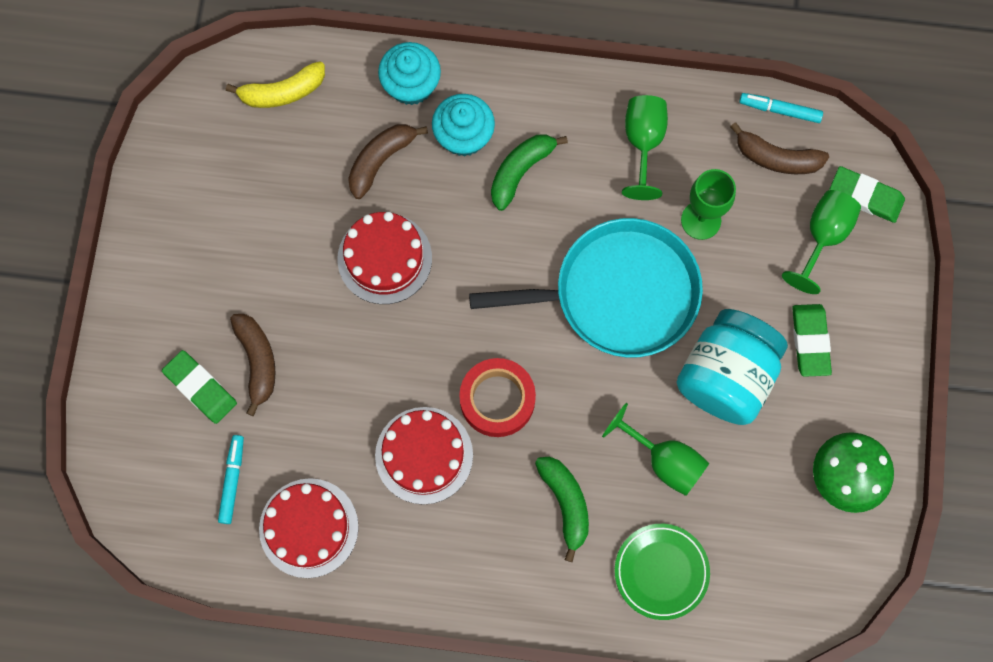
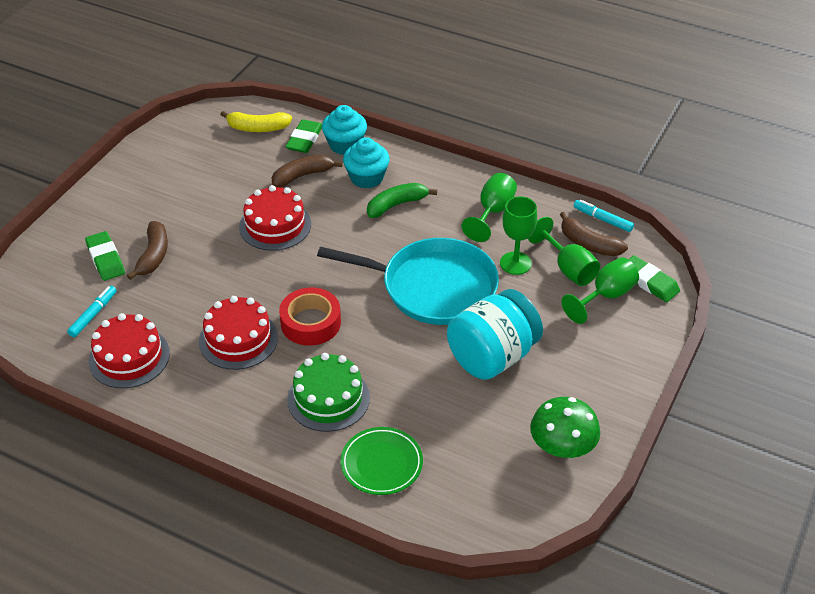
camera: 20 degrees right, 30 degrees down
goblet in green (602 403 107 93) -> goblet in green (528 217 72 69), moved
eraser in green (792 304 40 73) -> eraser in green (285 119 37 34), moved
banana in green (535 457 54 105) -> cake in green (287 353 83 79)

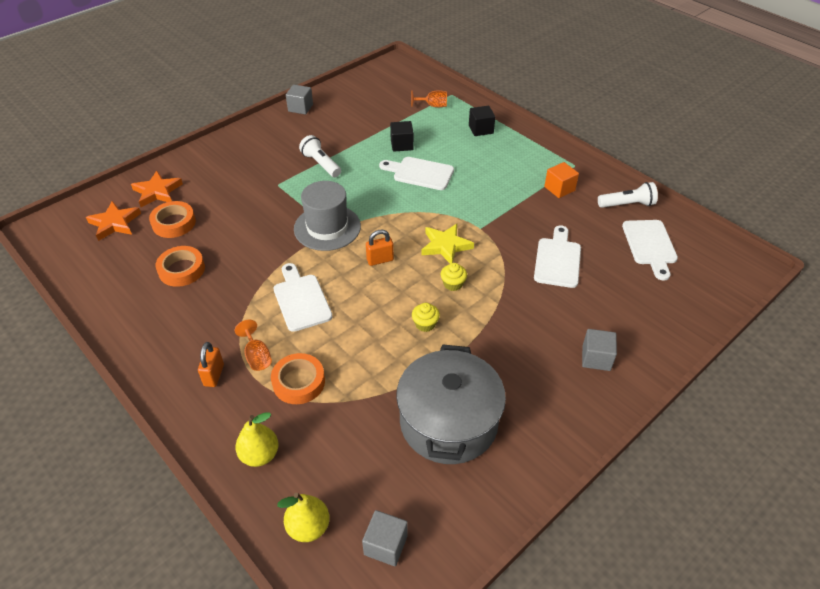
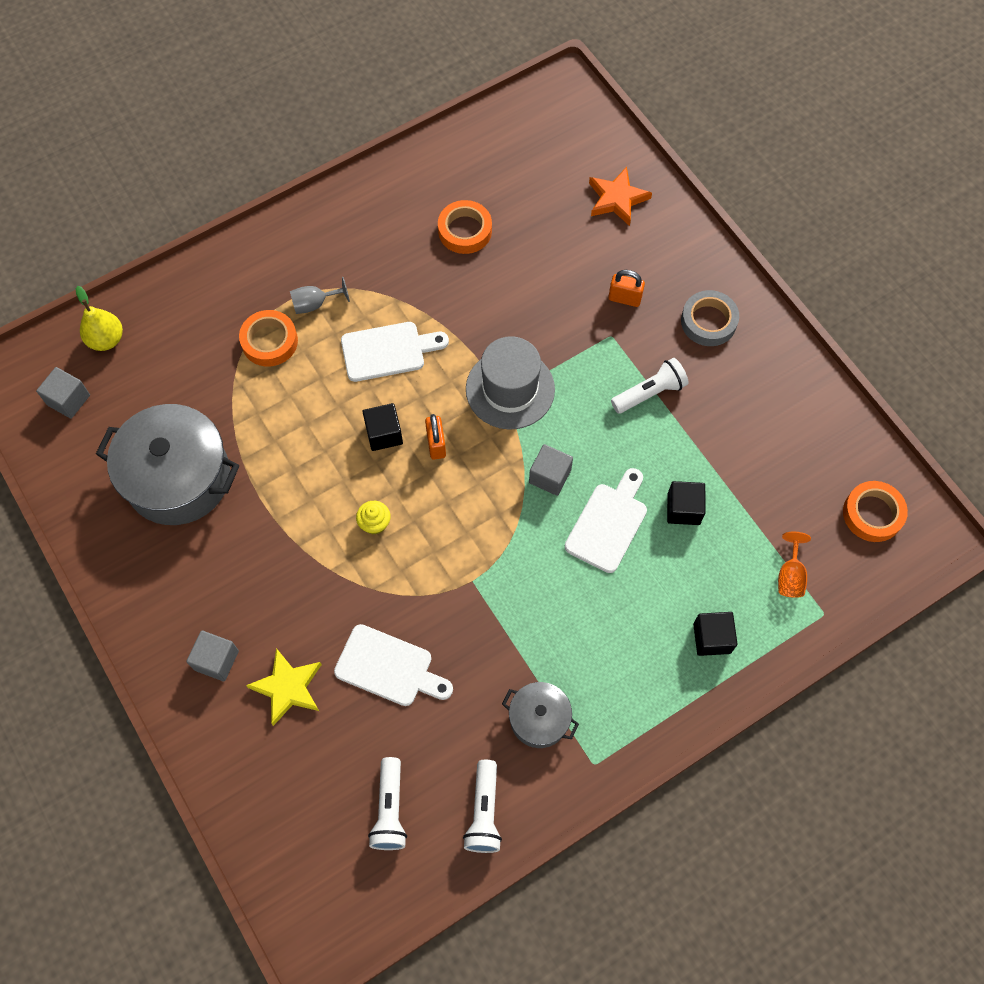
camera: 100 degrees right, 20 degrees up
star in orange (86 201 55 40) -> none
pear in yellow (235 412 44 55) -> none
cupcake in yellow (412 303 28 29) -> none
none -> cube in black (362 403 41 48)
none -> tape in grey (681 290 58 56)
tape in orange (149 201 47 37) -> tape in orange (843 481 65 61), moved
padlock in orange (198 342 26 45) -> padlock in orange (608 270 37 37), moved
cube in grey (286 85 27 30) -> cube in grey (529 444 44 52), moved
star in yellow (421 224 53 40) -> star in yellow (246 648 76 78), moved
cube in orange (544 162 35 36) -> pot in grey (502 682 77 66)
cutting board in white (622 220 56 61) -> flashlight in white (368 757 39 93)
goblet in orange (235 319 37 52) -> goblet in grey (290 277 60 37)

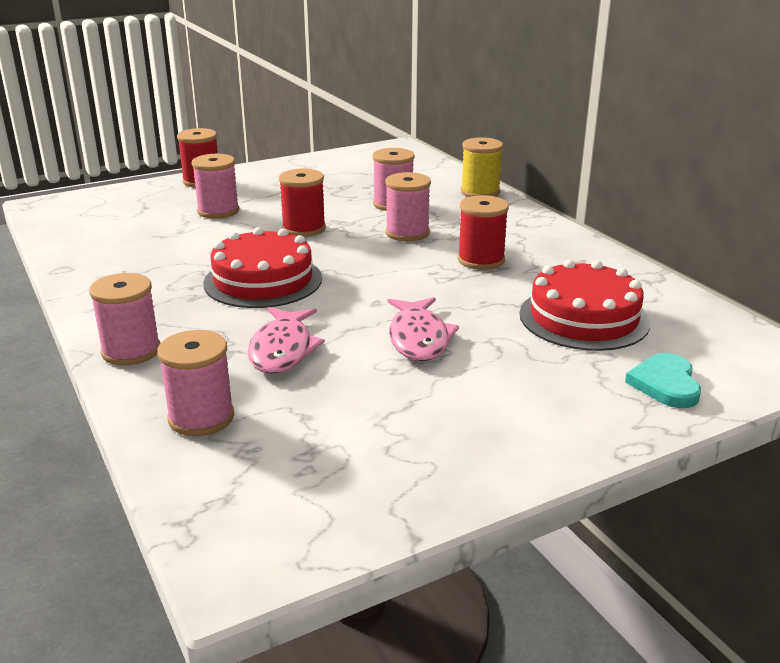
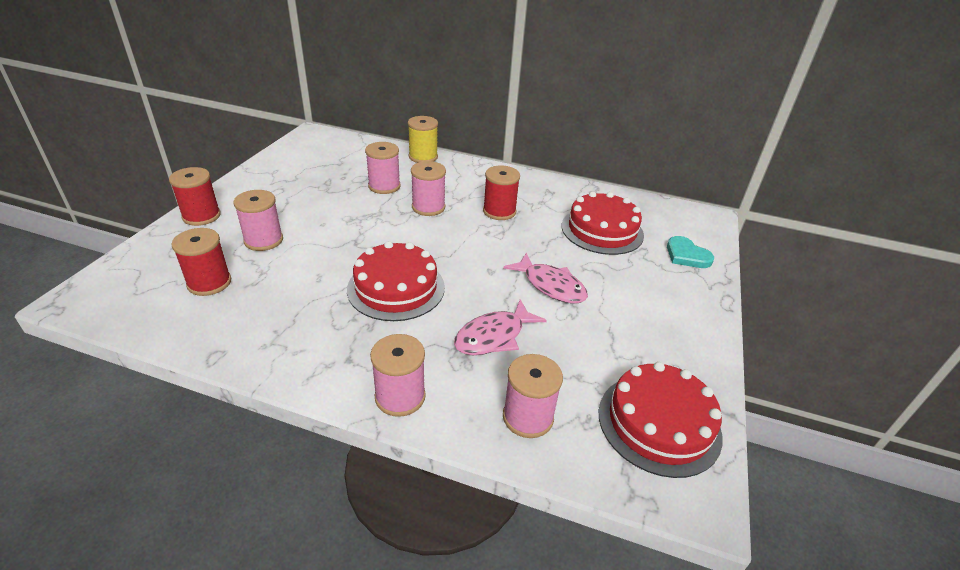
camera: 45 degrees left, 10 degrees up
none -> cake in red (598 362 125 116)
spool in red (279 169 47 68) -> spool in red (171 228 60 68), moved
fish in pink (248 307 77 67) -> fish in pink (454 299 93 56), 90 degrees clockwise

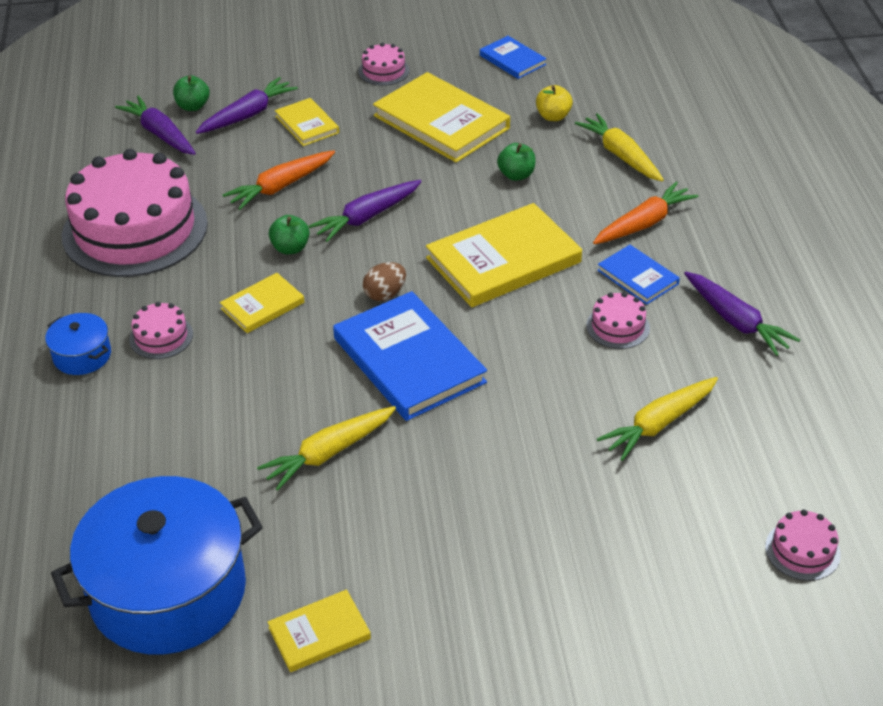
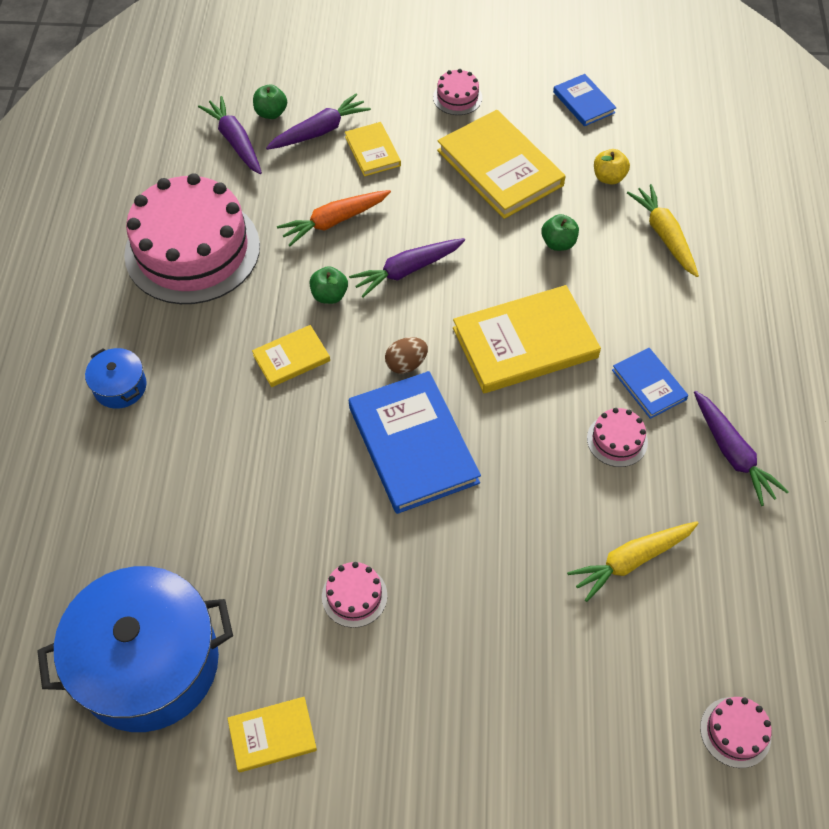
camera: 10 degrees right, 15 degrees up
carrot in yellow (257 406 139 85) -> none
carrot in orange (593 182 106 62) -> none
cake in pink (129 302 64 57) -> cake in pink (322 562 65 66), moved

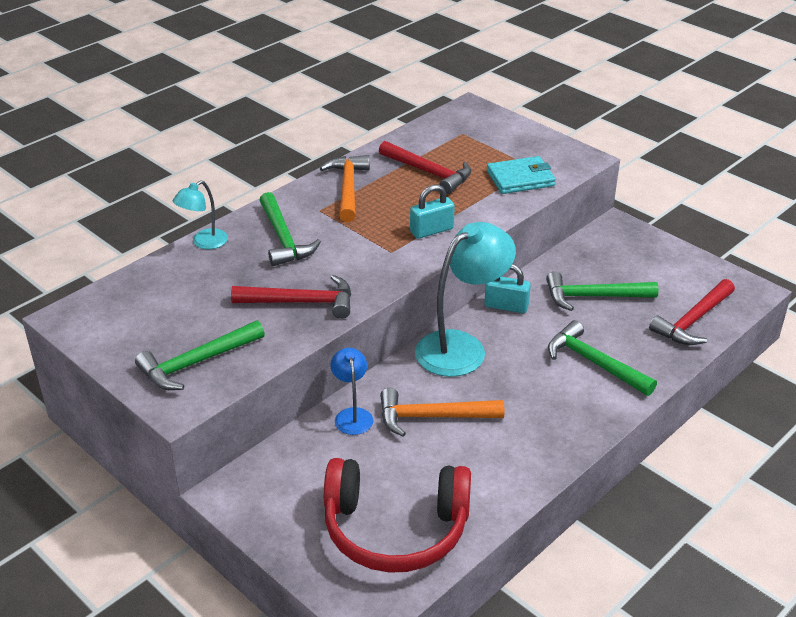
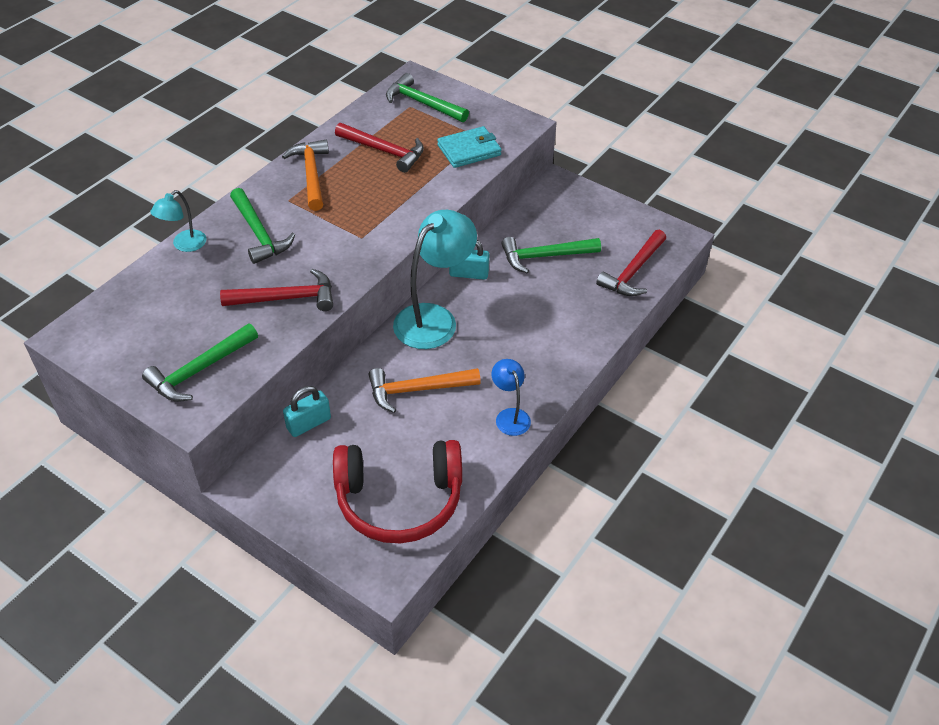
camera: 10 degrees left, 10 degrees up
lamp in blue (330 348 43 87) -> lamp in blue (492 359 39 77), moved
padlock in turquoise (410 184 45 55) -> padlock in turquoise (283 386 48 51), moved
hammer in green (548 320 109 76) -> hammer in green (386 73 83 49), moved

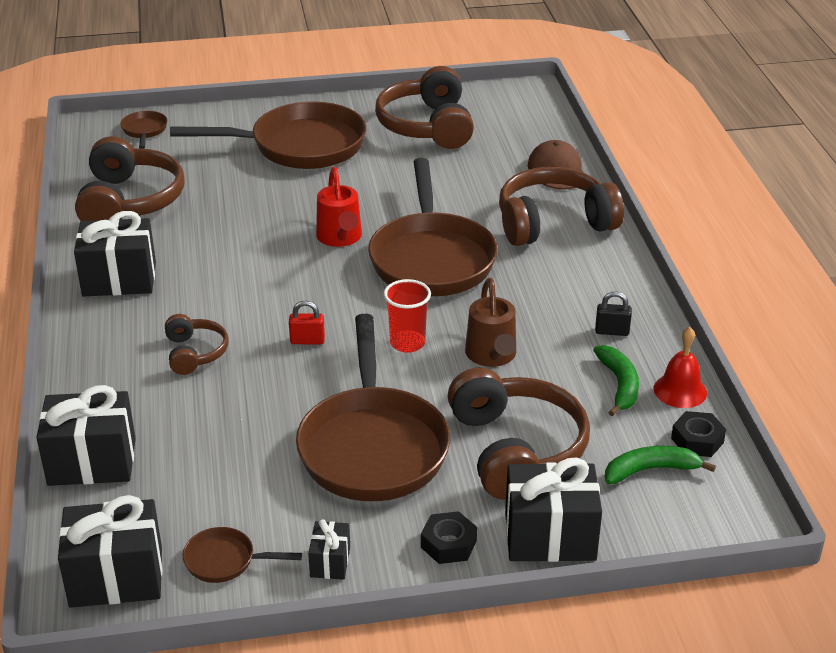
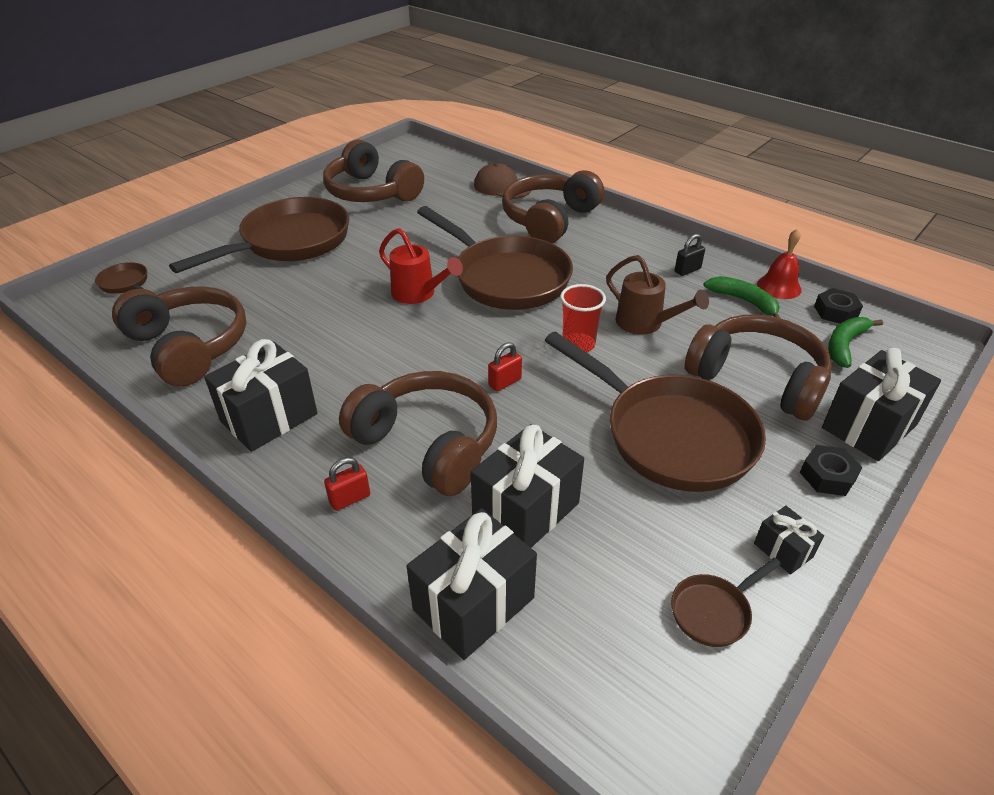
camera: 40 degrees left, 5 degrees up
none -> padlock in red (324 457 46 54)
gift in black (58 495 104 113) -> gift in black (471 424 113 124), moved
headphones in brown (165 314 64 61) -> headphones in brown (339 371 158 125), x1.90

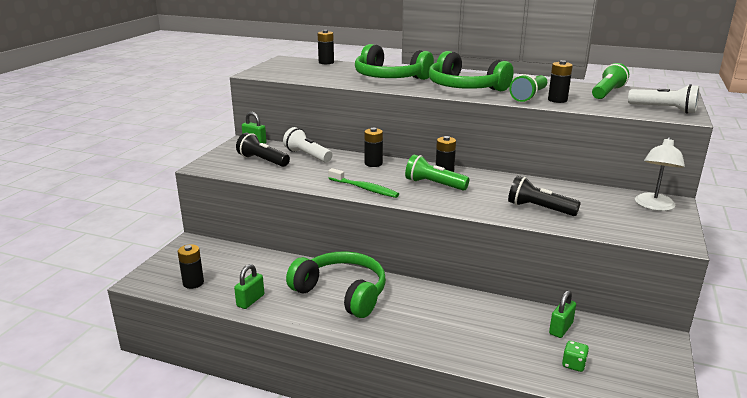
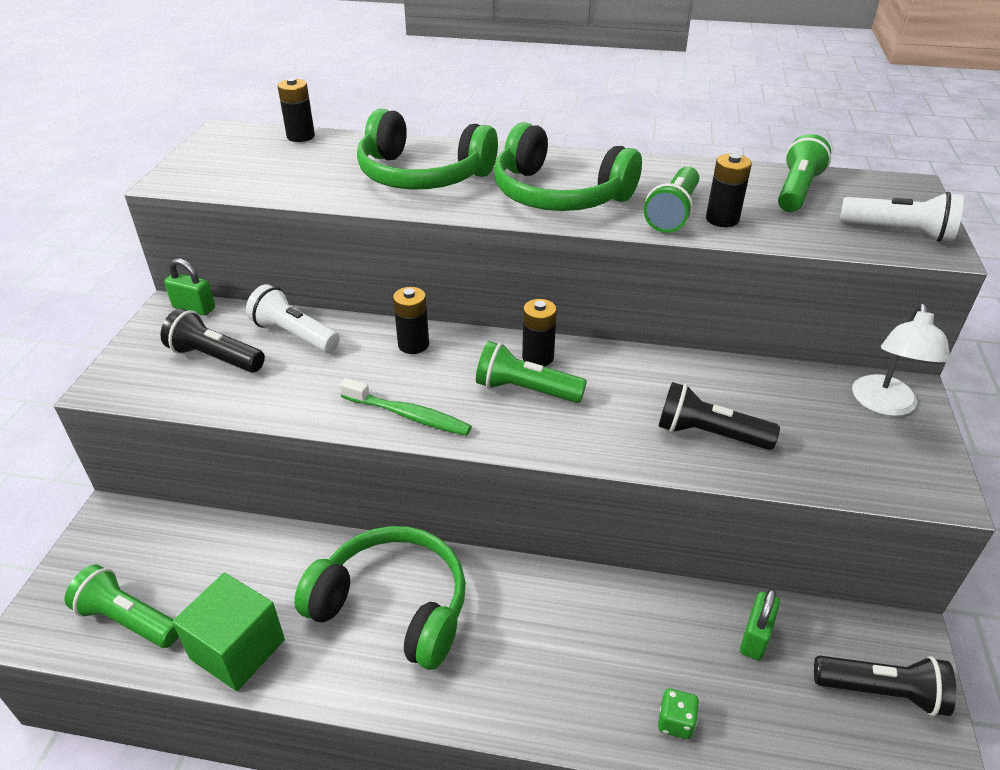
camera: 10 degrees left, 15 degrees up
none -> flashlight in black (814 656 142 60)
dice in green (562 341 27 31) -> dice in green (658 688 41 51), moved
battery in black (178 244 26 45) -> flashlight in green (65 565 114 83)
padlock in green (234 264 30 45) -> cube in green (172 573 113 118)

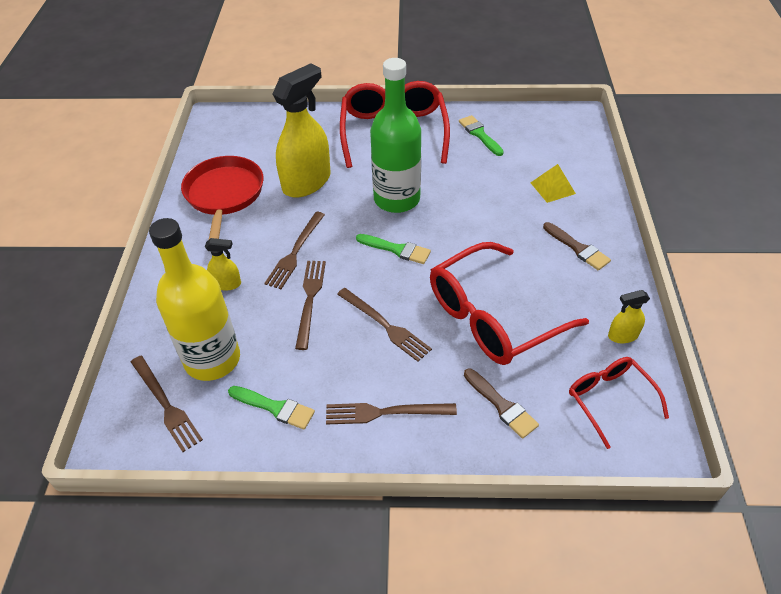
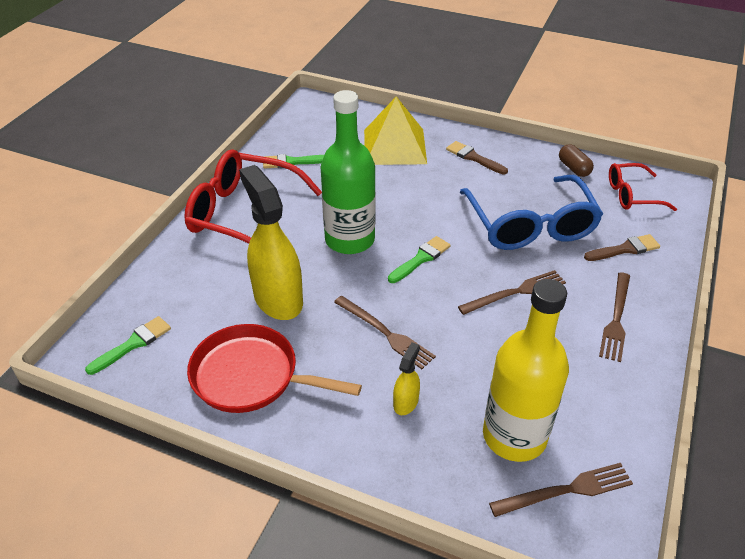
camera: 70 degrees left, 5 degrees down
fork in brown (295 261 31 89) -> none
brush in green (228 386 87 44) -> brush in green (85 316 86 59), moved
spray bottle in yellow (608 290 42 53) -> capsule in brown (559 144 35 33)
glasses in red (430 242 159 123) -> glasses in blue (460 175 143 75)
brush in brown (543 222 68 48) -> brush in brown (446 141 62 34), 120 degrees counterclockwise
pyramid in yellow (531 164 45 39) -> pyramid in yellow (364 96 63 69), x1.97

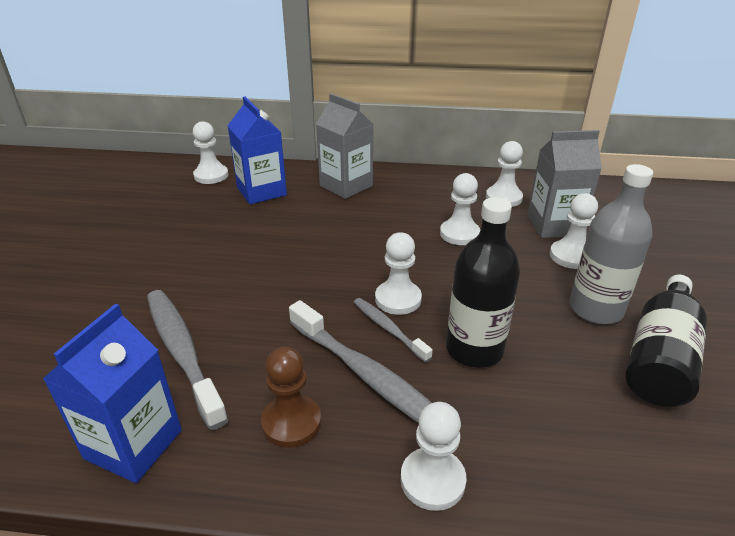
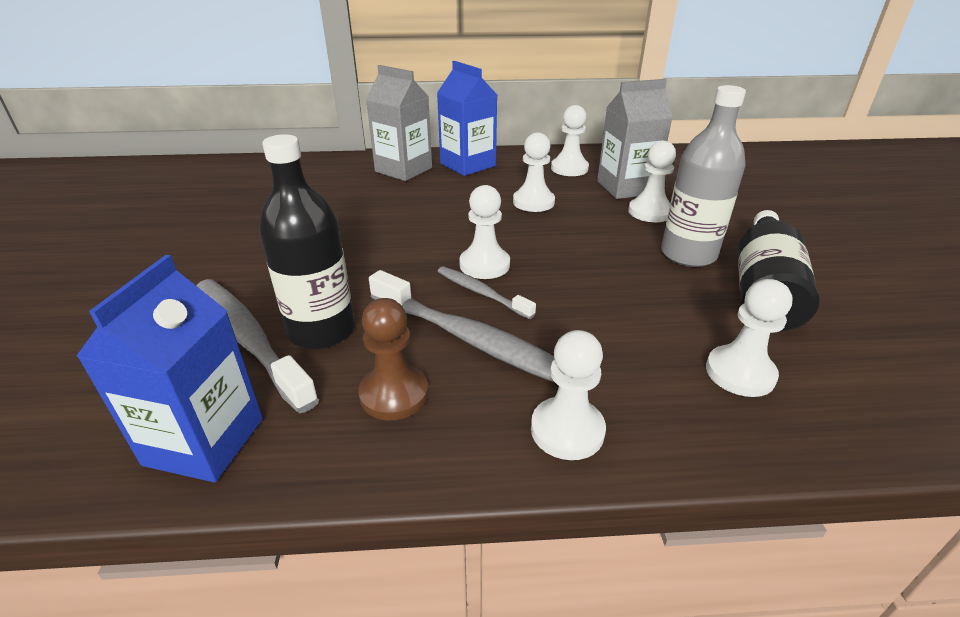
camera: 10 degrees left, 0 degrees up
pawn in white (193 121 35 63) -> pawn in white (706 279 87 118), moved
carton in blue (227 96 60 108) -> carton in blue (437 61 60 115), moved
bottle in black (446 197 74 171) -> bottle in black (259 134 96 215), moved

